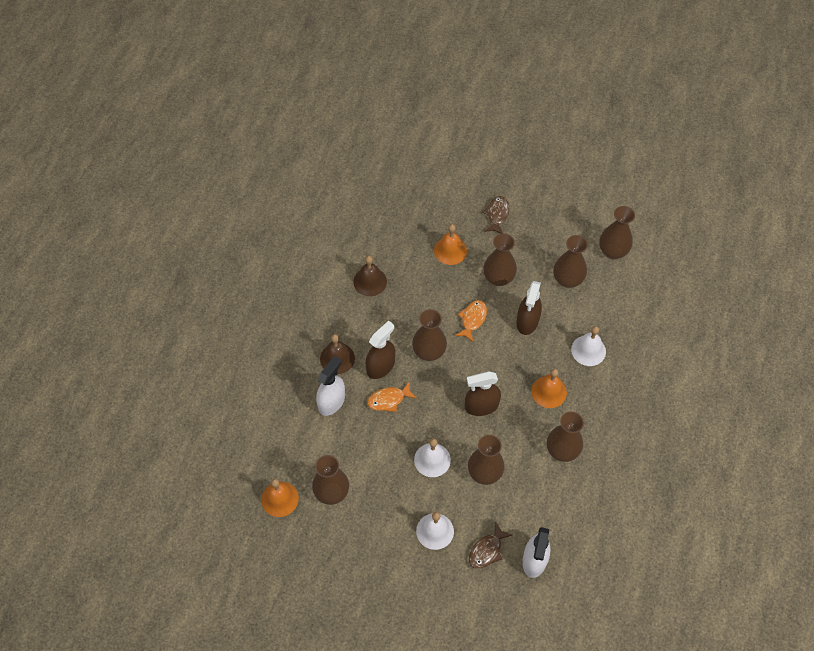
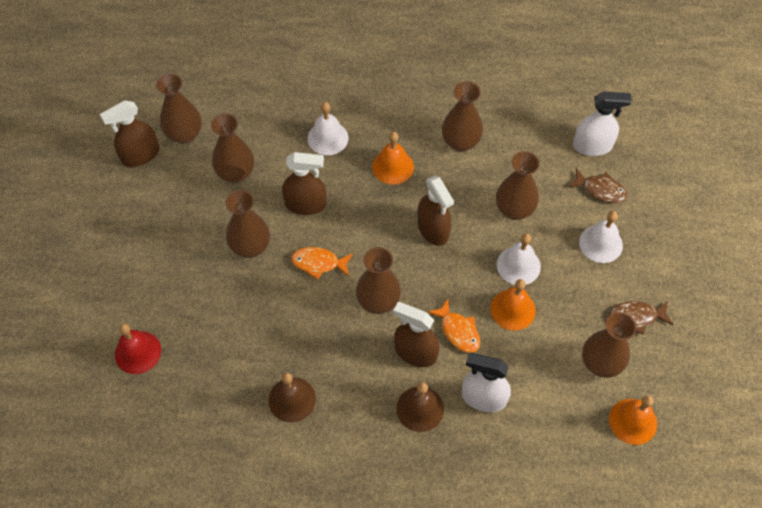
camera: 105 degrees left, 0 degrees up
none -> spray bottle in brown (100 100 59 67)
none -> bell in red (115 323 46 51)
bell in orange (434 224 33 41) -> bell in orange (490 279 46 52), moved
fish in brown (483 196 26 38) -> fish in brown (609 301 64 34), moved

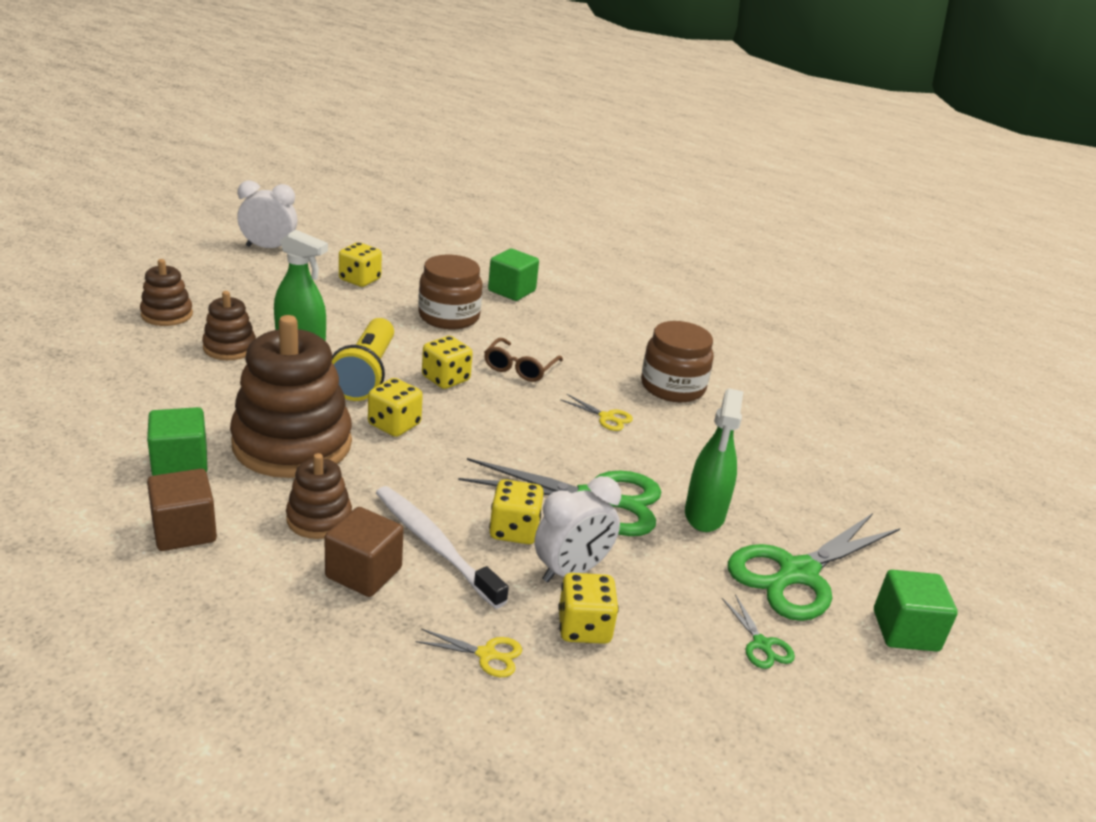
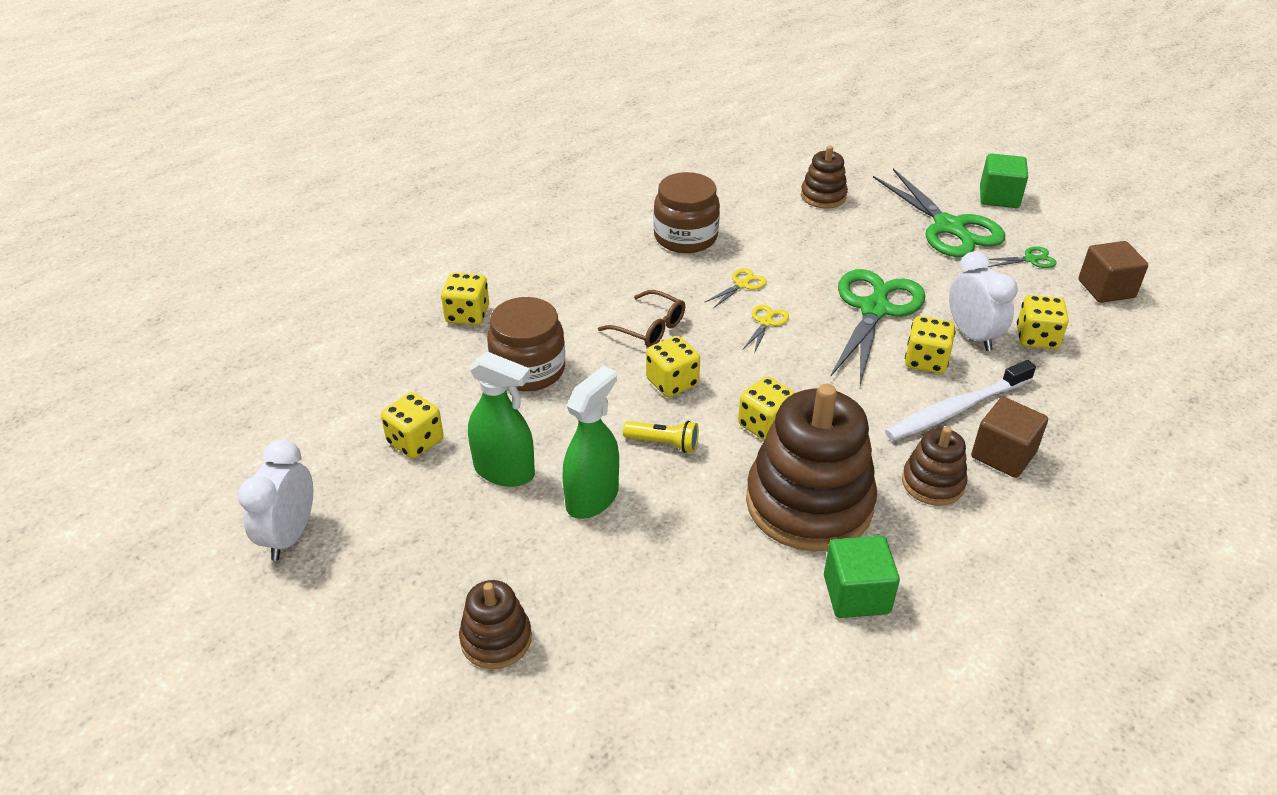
camera: 75 degrees left, 10 degrees up
cube in brown (147 469 70 82) -> cube in brown (1079 241 69 62), moved
stacking toy in brown (202 291 54 69) -> stacking toy in brown (801 146 47 63), moved
scissors in yellow (415 629 107 48) -> scissors in yellow (742 305 47 49), moved
spray bottle in green (685 388 59 144) -> spray bottle in green (468 352 67 135), moved
cube in green (488 249 51 52) -> dice in yellow (441 273 48 52)
flashlight in yellow (332 318 62 83) -> flashlight in yellow (623 421 76 32), x0.51

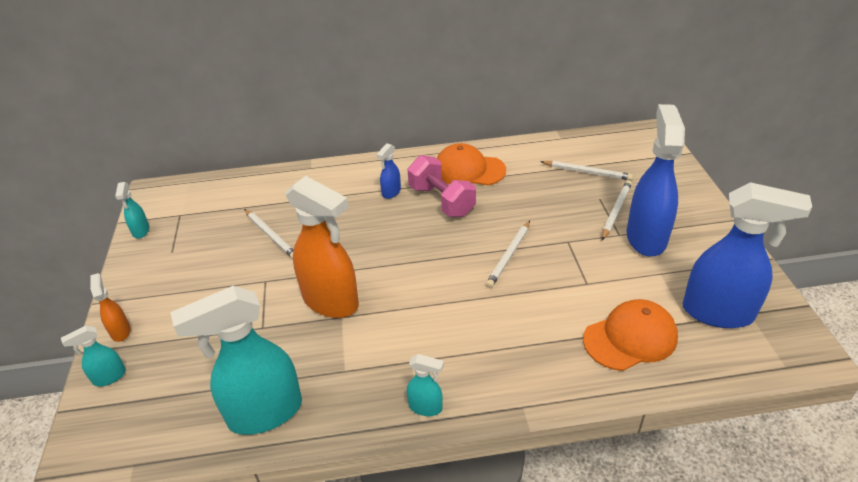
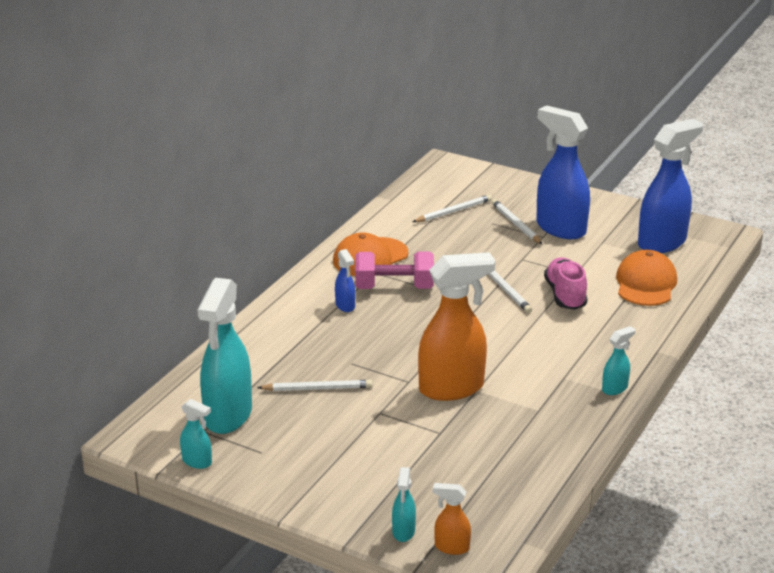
camera: 55 degrees left, 10 degrees down
none -> shoe in pink (544 258 43 52)
spray bottle in orange (90 273 41 69) -> spray bottle in orange (433 483 38 72), moved
spray bottle in turquoise (170 286 132 149) -> spray bottle in turquoise (197 278 55 156), moved

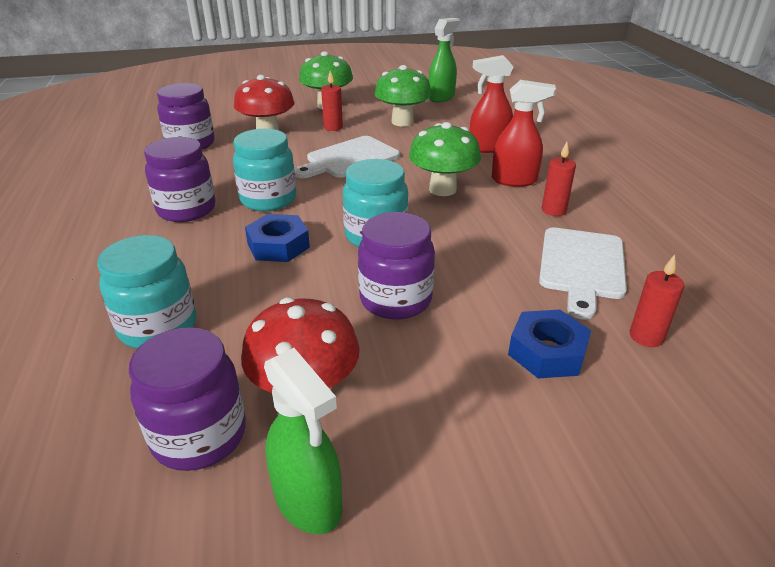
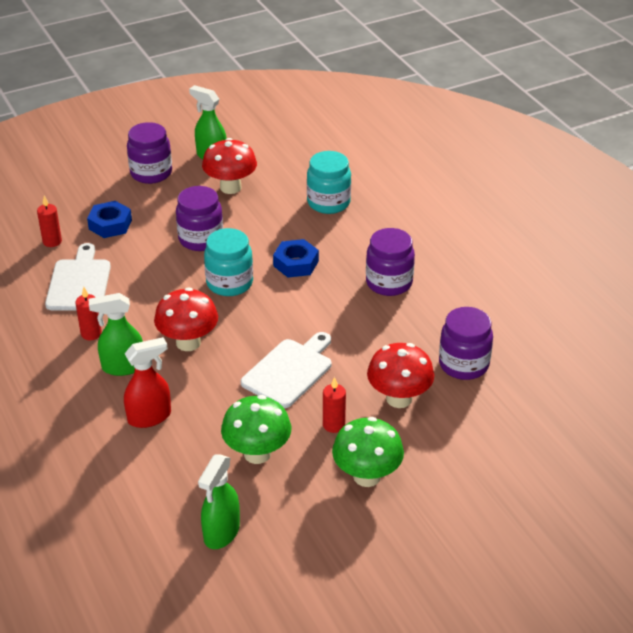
camera: 165 degrees right, 5 degrees up
jar in turquoise (233 129 63 82) -> none
jar in purple (129 327 117 144) -> jar in purple (127 122 45 62), moved
mushroom in green (409 122 72 74) -> mushroom in red (154 287 64 64)
spray bottle in red (492 80 64 107) -> spray bottle in green (89 293 54 83)

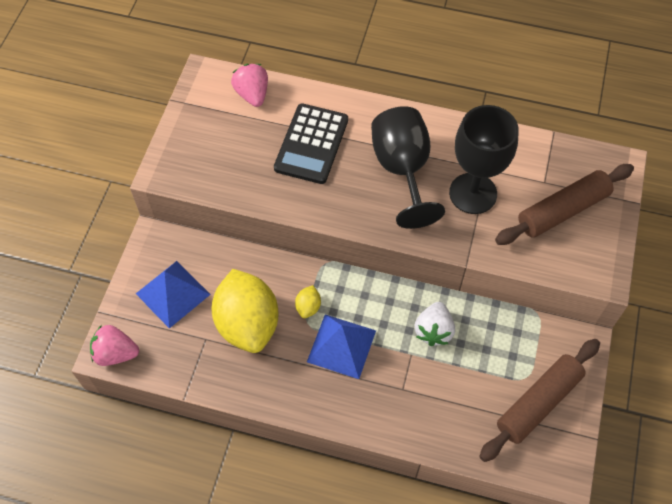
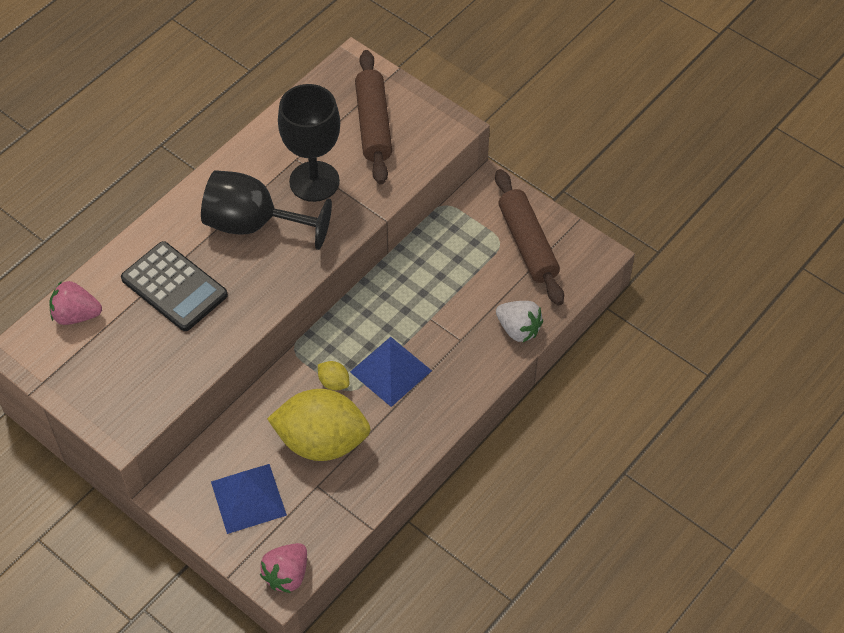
camera: 65 degrees left, 5 degrees down
strawberry in white (415 302 40 44) -> strawberry in white (496 301 47 41), moved

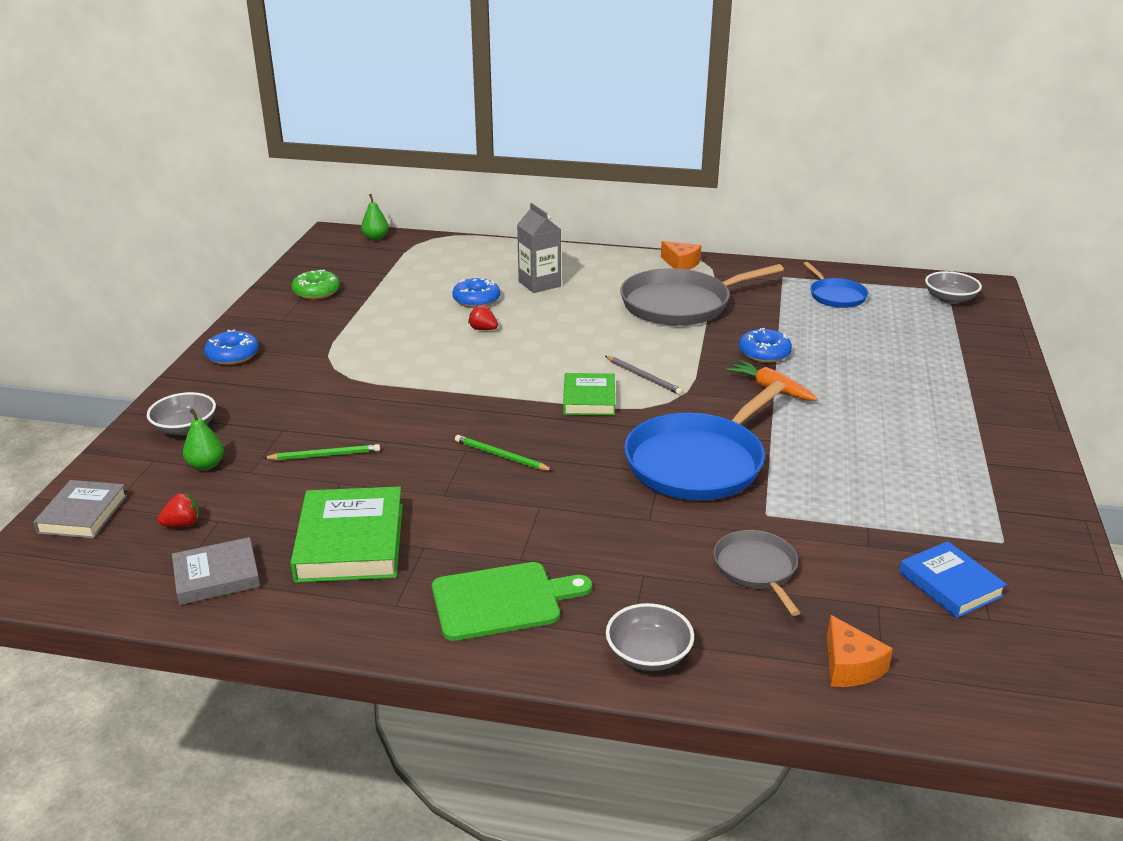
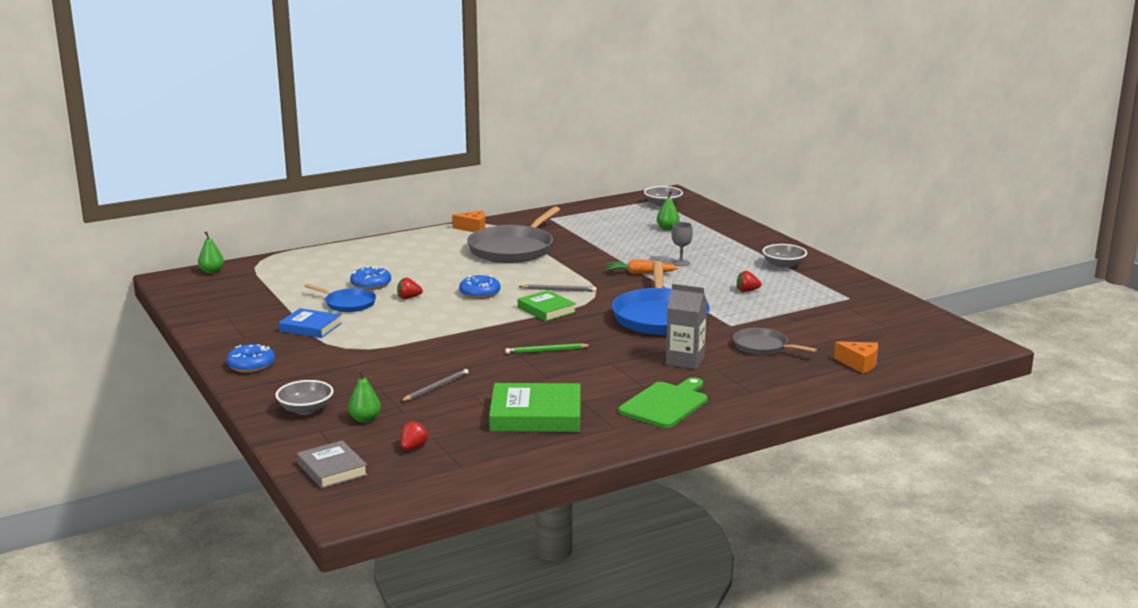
camera: 40 degrees left, 10 degrees down
book in grey (172 537 88 68) -> none
donut in green (292 270 48 29) -> none
none -> pear in green (657 191 23 39)
none -> goblet in grey (671 222 22 44)
none -> strawberry in red (737 271 24 21)
carton in grey (517 203 44 90) -> carton in grey (666 284 41 85), moved
bowl in grey (606 603 88 68) -> bowl in grey (762 244 45 25), moved
donut in blue (739 328 53 35) -> donut in blue (459 275 42 24), moved
pan in blue (803 262 65 46) -> pan in blue (305 284 71 28), moved
book in blue (899 541 108 77) -> book in blue (279 308 63 30), moved
pencil in green (264 444 116 16) -> pencil in grey (400 369 69 33)
book in green (290 486 113 97) -> book in green (489 383 92 49), 45 degrees counterclockwise

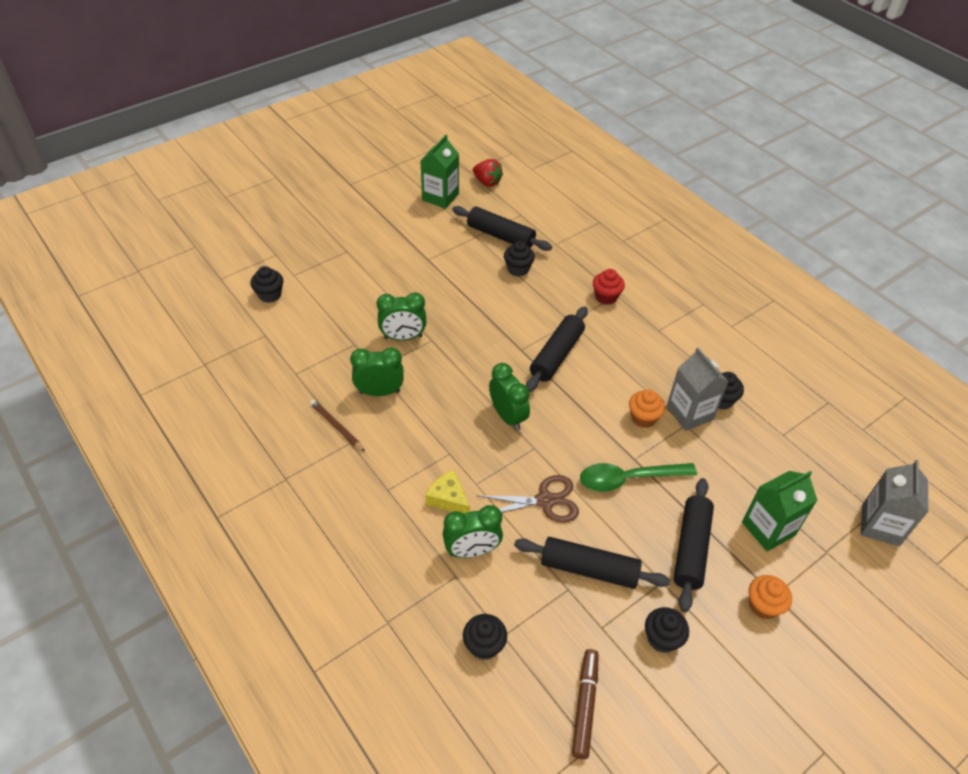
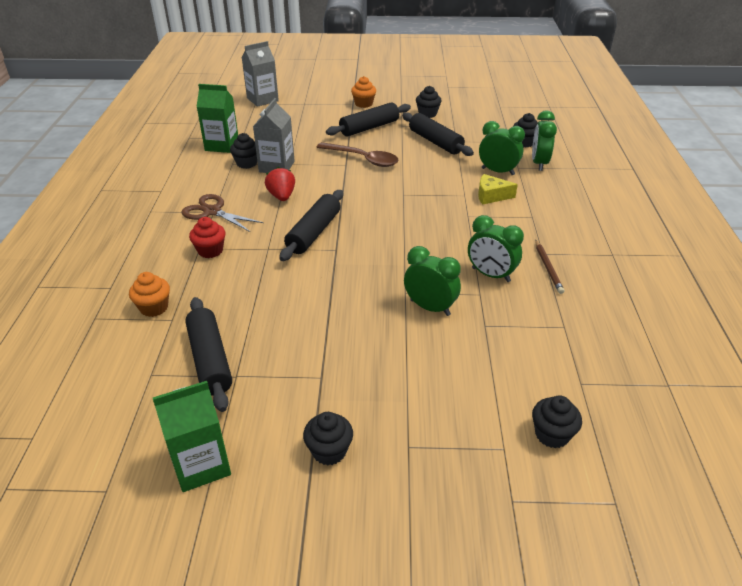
camera: 140 degrees left, 10 degrees down
marker in brown (572 649 27 110) -> none
strawberry in red (473 159 30 28) -> strawberry in red (265 167 30 34), moved
scissors in brown (476 475 103 48) -> scissors in brown (182 194 81 38), moved
clock in green (489 363 41 67) -> clock in green (532 110 25 61), moved
cupcake in black (504 241 31 36) -> cupcake in black (303 412 50 54), moved
cupcake in orange (629 390 36 38) -> cupcake in orange (129 272 41 45), moved
carton in green (742 471 76 80) -> carton in green (197 84 41 69), moved
spoon in green (580 463 117 29) -> spoon in brown (316 142 83 25)
cheese in yellow (425 470 45 44) -> cheese in yellow (478 174 40 31), 105 degrees clockwise
rolling pin in black (526 306 62 86) -> rolling pin in black (279 190 64 71), 45 degrees counterclockwise

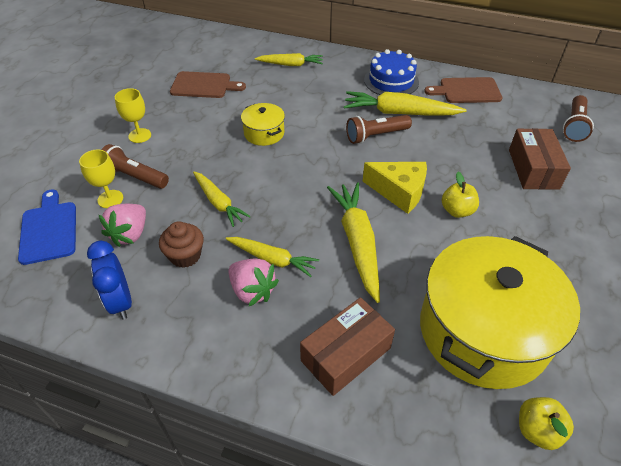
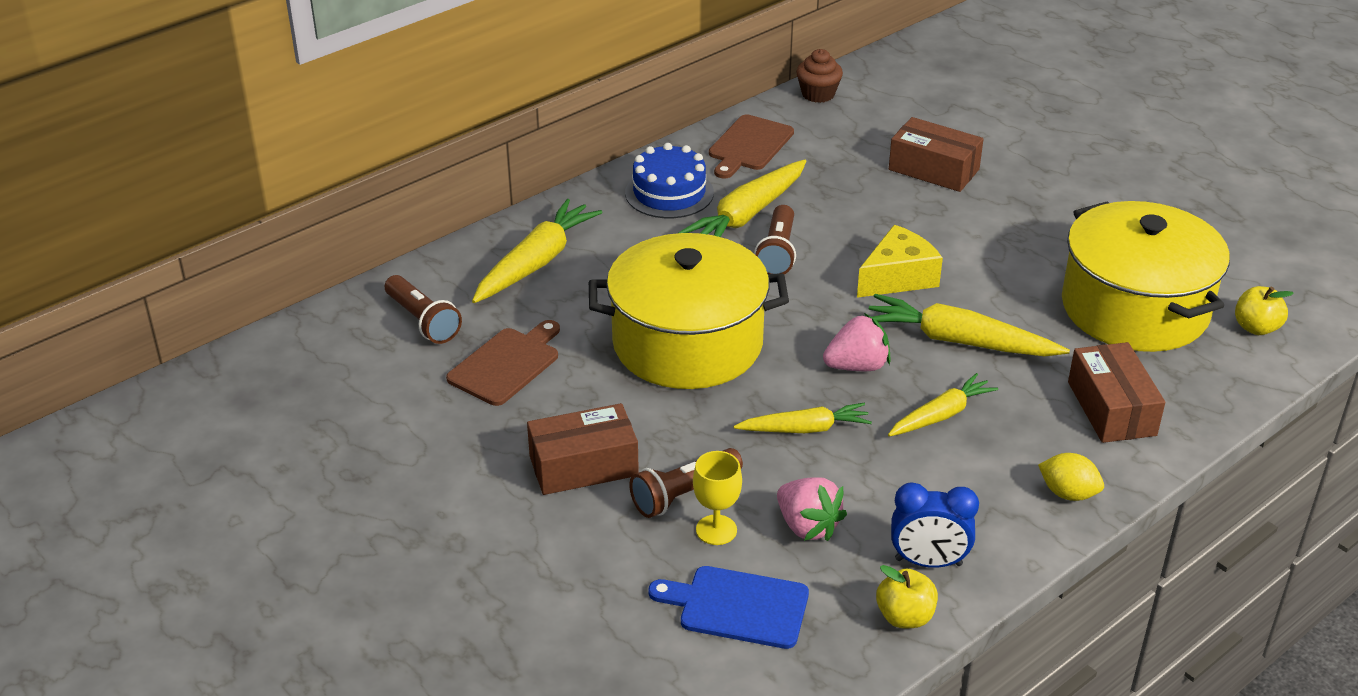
camera: 60 degrees left, 10 degrees down
none -> lemon in yellow (1038 453 66 48)
cupcake in brown (159 221 45 47) -> cupcake in brown (796 49 47 54), moved
strawberry in pink (228 259 51 47) -> strawberry in pink (823 313 68 58), moved
apple in yellow (442 172 37 46) -> apple in yellow (876 565 62 63), moved
flashlight in brown (563 95 31 47) -> flashlight in brown (385 275 77 69), moved
goblet in yellow (115 88 36 55) -> box in brown (527 403 112 92)
pot in yellow (241 103 44 43) -> pot in yellow (589 233 200 156), x2.27
carrot in yellow (255 53 68 13) -> carrot in yellow (472 199 131 104), x1.58

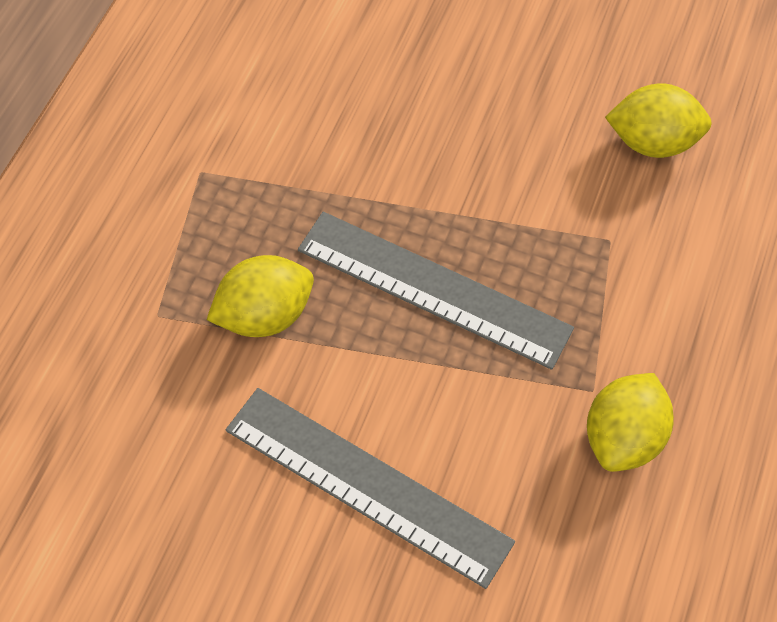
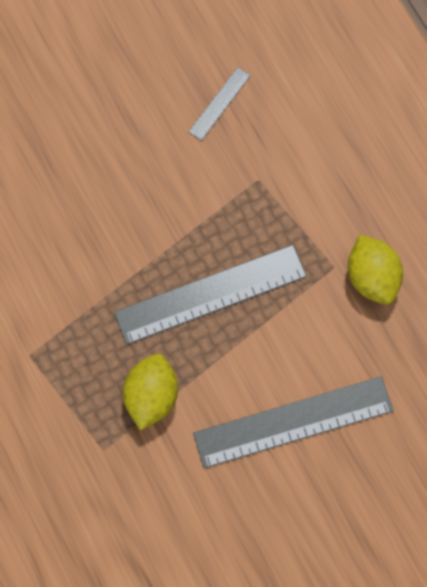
camera: 45 degrees left, 15 degrees up
lemon in yellow (605 83 107 75) -> ruler in grey (189 67 62 74)

